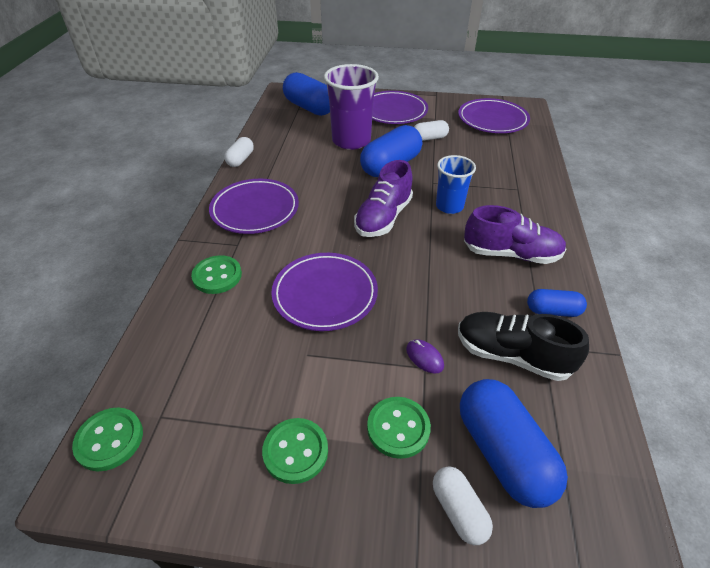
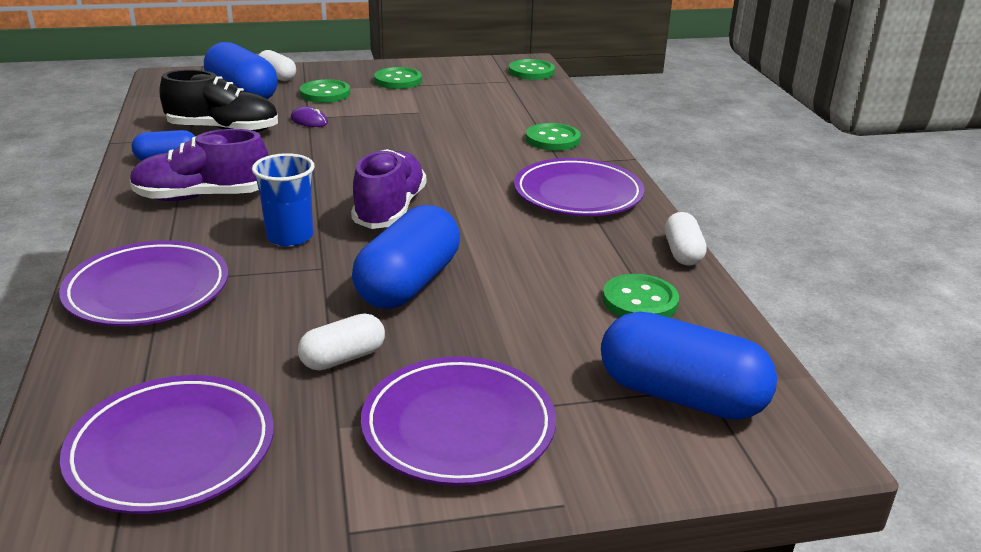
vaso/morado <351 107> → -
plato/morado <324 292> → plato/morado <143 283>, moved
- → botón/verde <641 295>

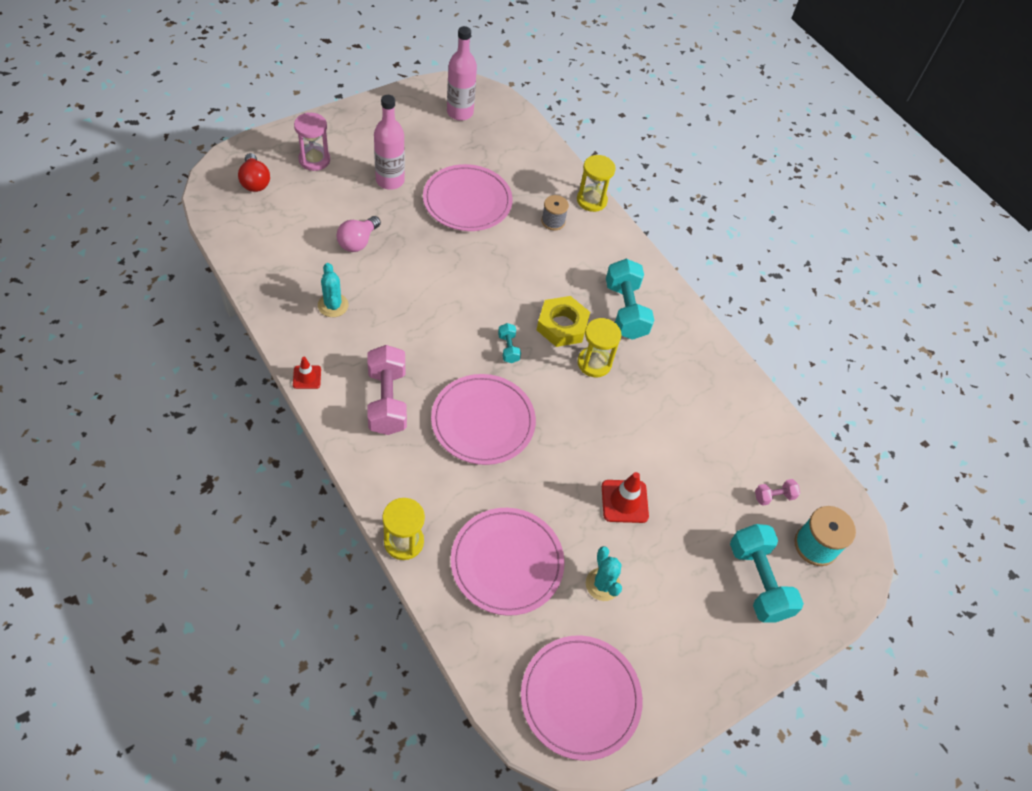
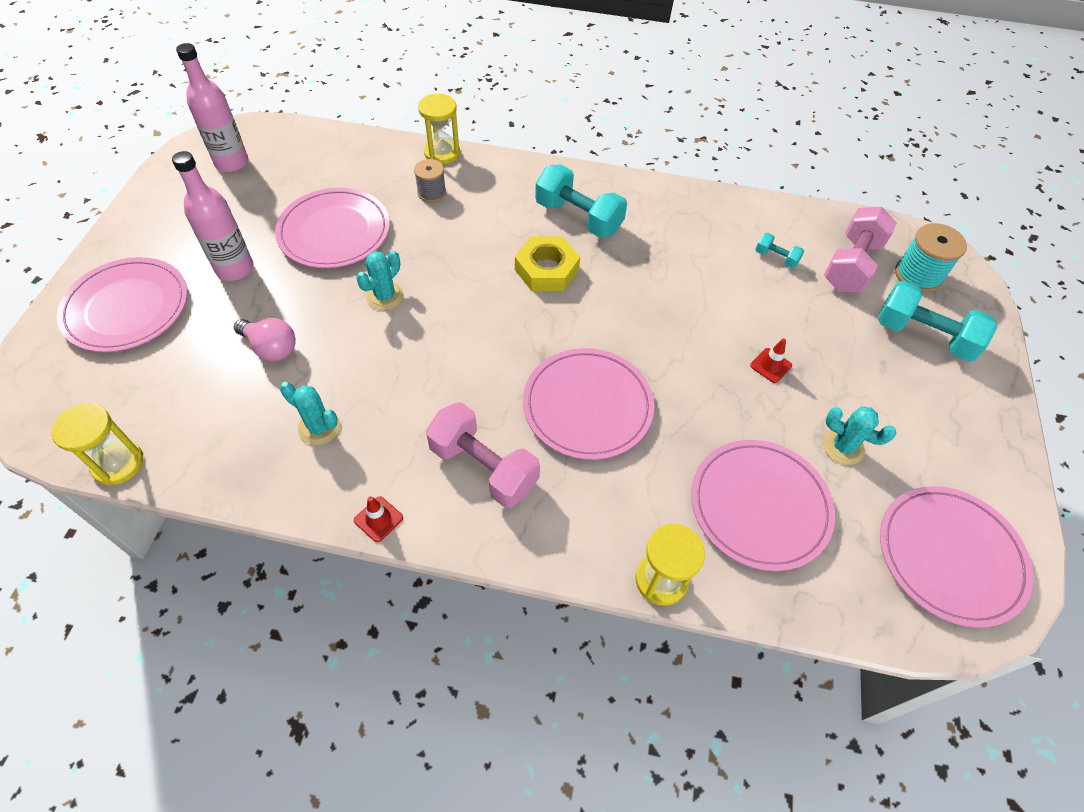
reloj de arena/rosa <312 142> → plato/rosa <122 304>
bombilla/rojo <254 172> → -
bombilla/rosa <359 234> → bombilla/rosa <265 339>, 45 degrees counterclockwise
reloj de arena/amarillo <599 347> → reloj de arena/amarillo <97 444>, moved
mancuerna/turquesa <509 343> → mancuerna/turquesa <779 250>, moved
cono de tráfico/rojo <625 497> → cono de tráfico/rojo <771 361>, x0.62
mancuerna/rosa <777 492> → mancuerna/rosa <860 249>, x2.09
- → cactus/turquesa <380 280>

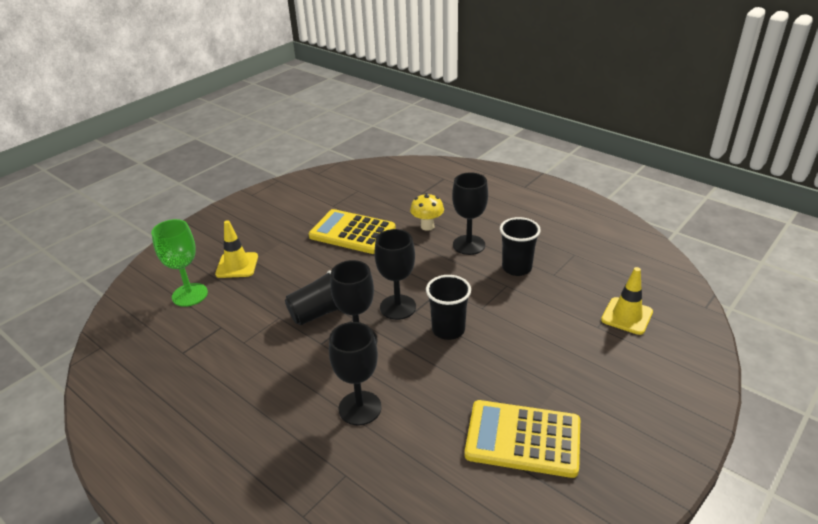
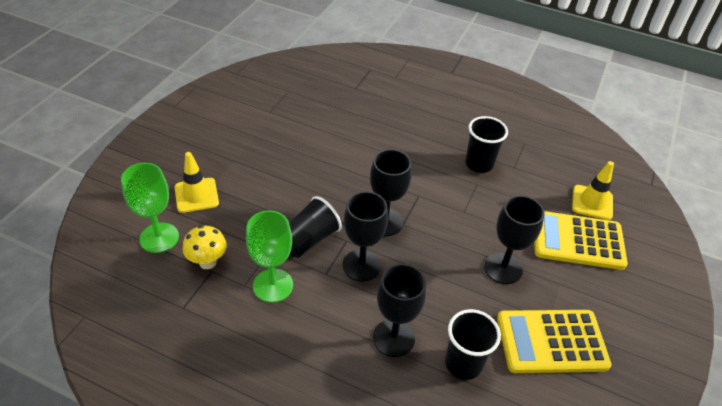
copa/negro <470 213> → copa/negro <514 239>, moved
seta/amarillo <427 212> → seta/amarillo <205 247>, moved
calculadora/amarillo <352 231> → calculadora/amarillo <581 240>, moved
vaso/negro <448 307> → vaso/negro <473 344>, moved
- → copa/verde <269 256>

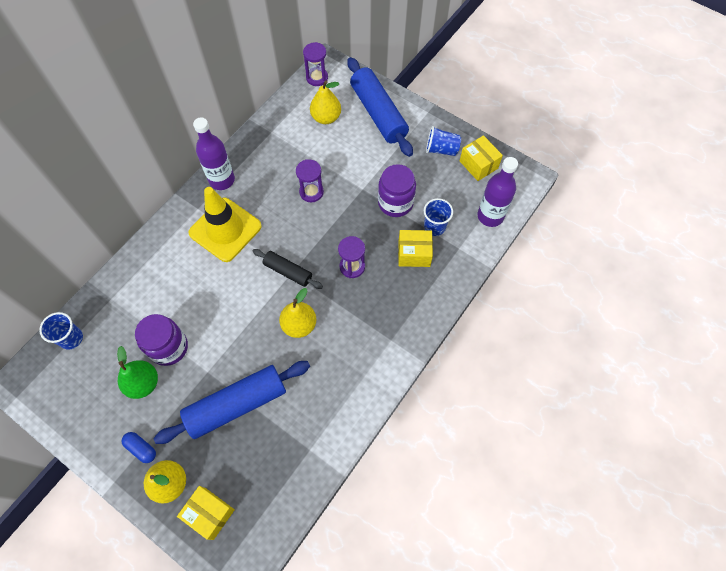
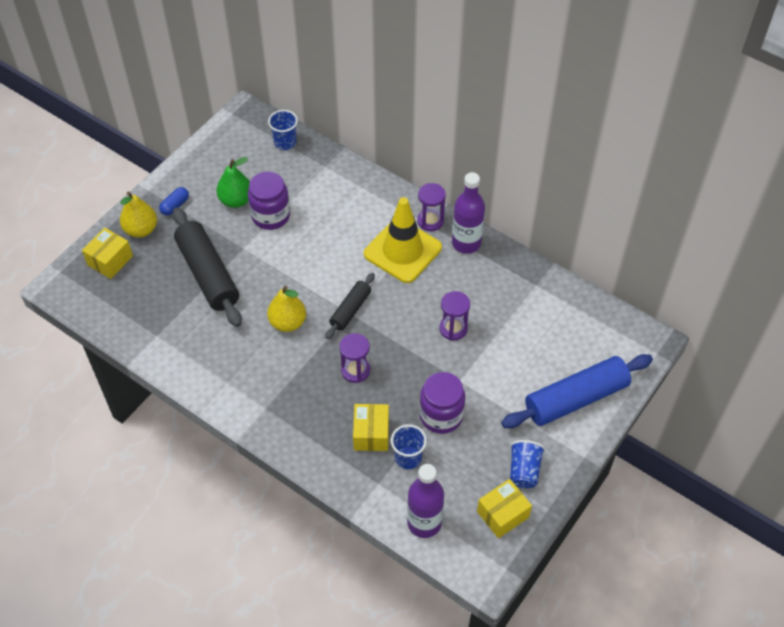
reloj de arena/morado <315 64> → reloj de arena/morado <431 207>, moved
pera/amarillo <325 102> → -
rodillo/azul <232 402> → rodillo/negro <207 267>

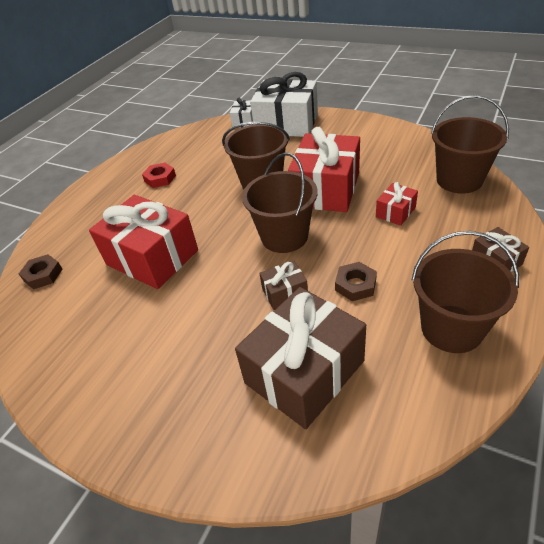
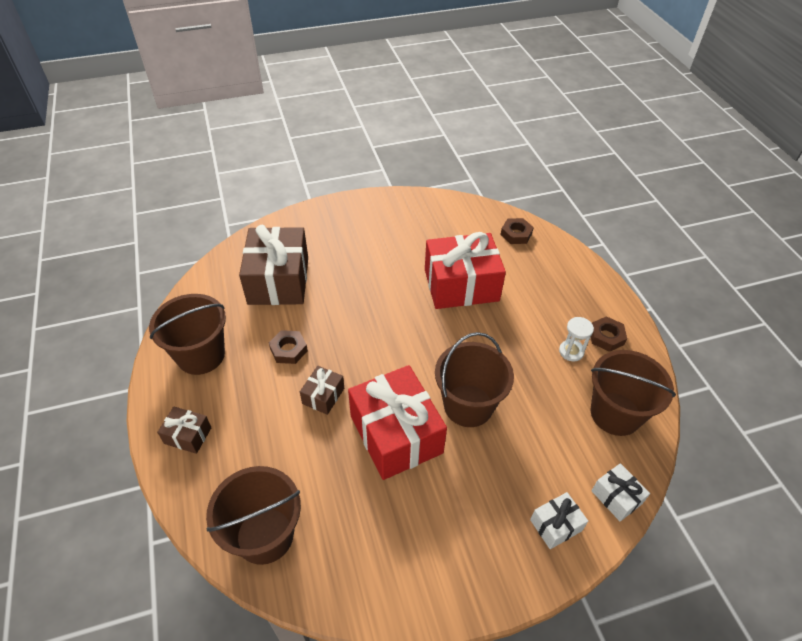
regalo/blanco <284 104> → regalo/blanco <559 520>, x0.46
balde/marrón <280 203> → balde/marrón <633 393>, moved
tuerca/rojo <159 175> → reloj de arena/blanco <576 339>
regalo/rojo <397 204> → -
regalo/marrón <283 285> → regalo/marrón <322 390>, moved
- → tuerca/marrón <609 334>

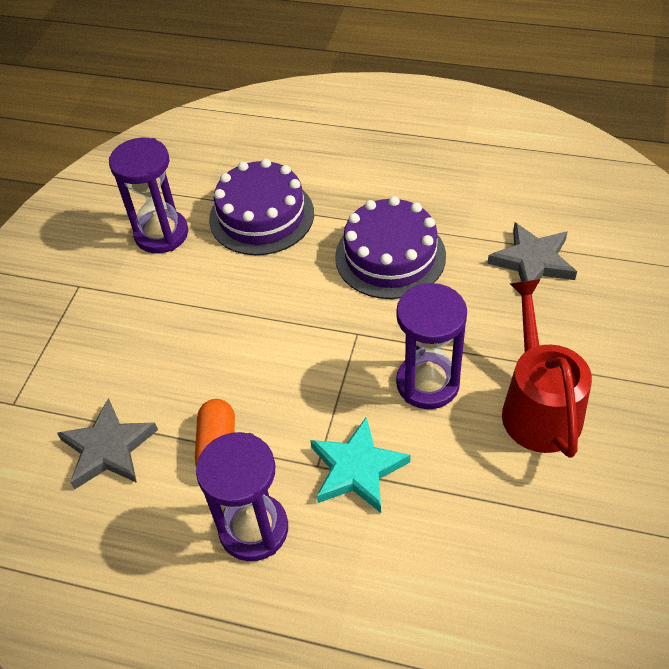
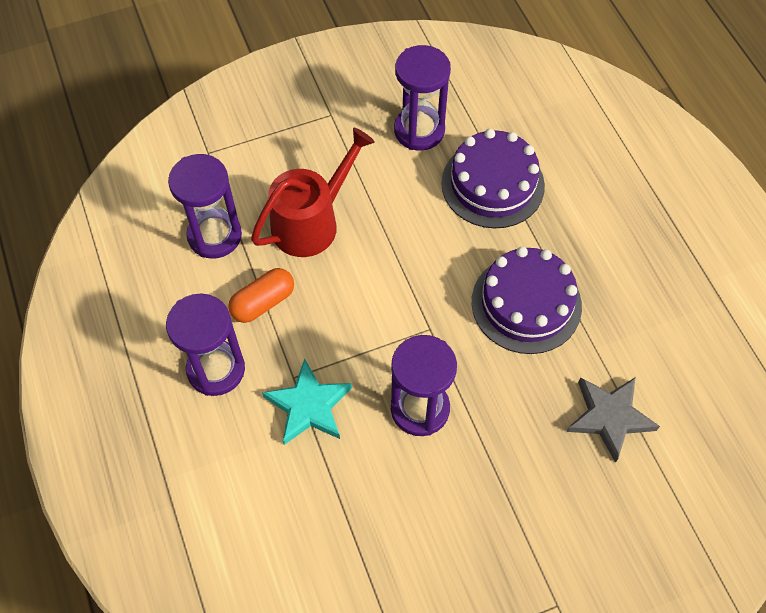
regadera/rojo <547 368> → regadera/rojo <313 192>, moved
estrella/gris <107 443> → reloj de arena/morado <205 206>

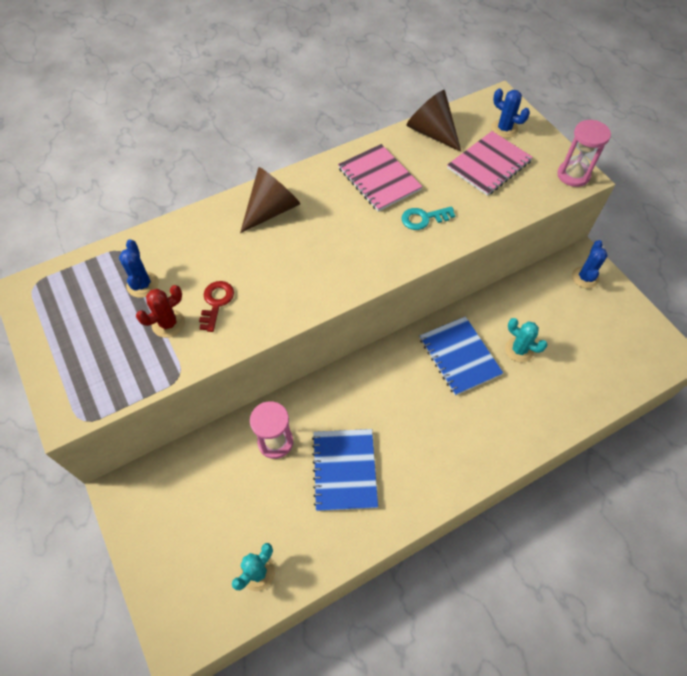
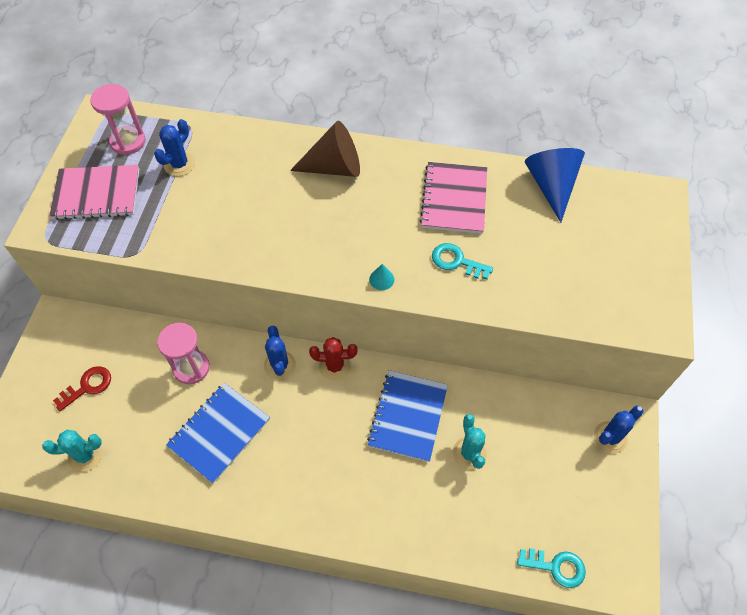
cactus/azul <510 113> → cactus/azul <280 352>, moved
cono/marrón <433 121> → cono/azul <555 185>
reloj de arena/rosa <584 153> → reloj de arena/rosa <118 119>, moved
cuaderno/rosa <490 163> → cuaderno/rosa <94 192>, moved
llave/rojo <216 306> → llave/rojo <82 388>, moved
cactus/rojo <160 311> → cactus/rojo <333 359>, moved
- → cono/turquesa <381 277>
- → llave/turquesa <551 568>

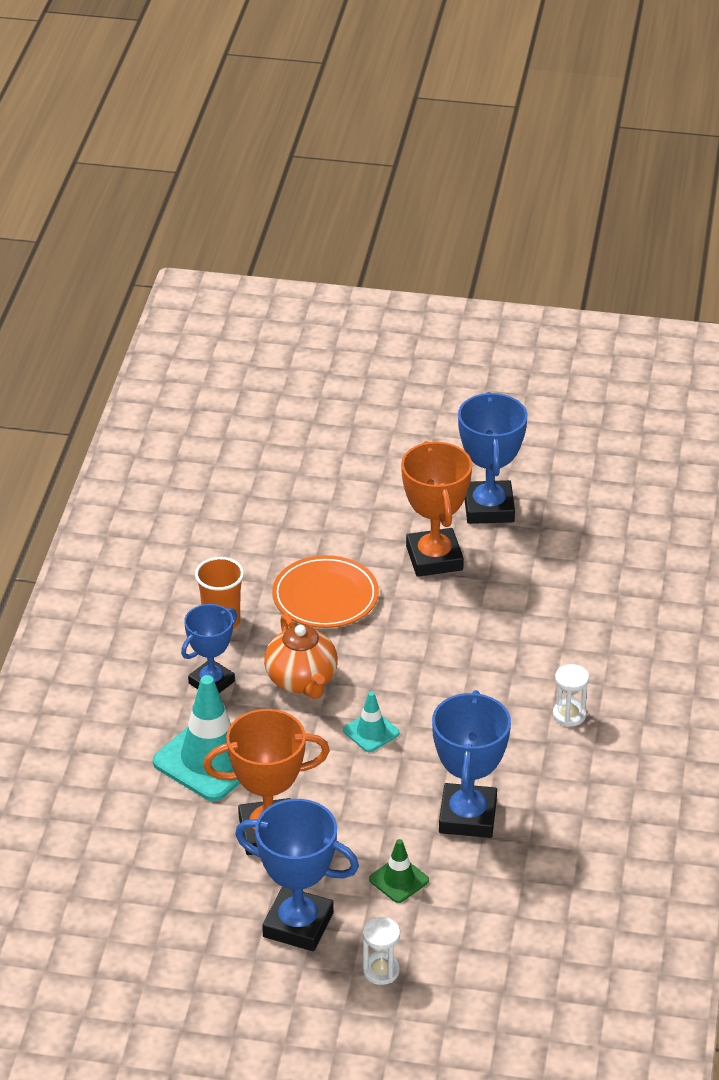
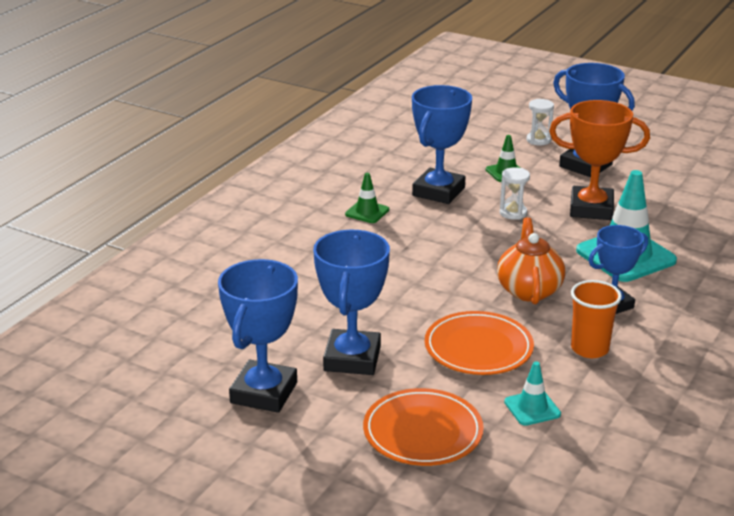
trofeo/naranja <436 509> → trofeo/azul <351 302>
reloj de arena/blanco <571 695> → reloj de arena/blanco <515 193>, moved
cono de tráfico/turquesa <371 722> → cono de tráfico/turquesa <532 393>, moved
- → cono de tráfico/verde <367 198>
- → plato/naranja <423 427>

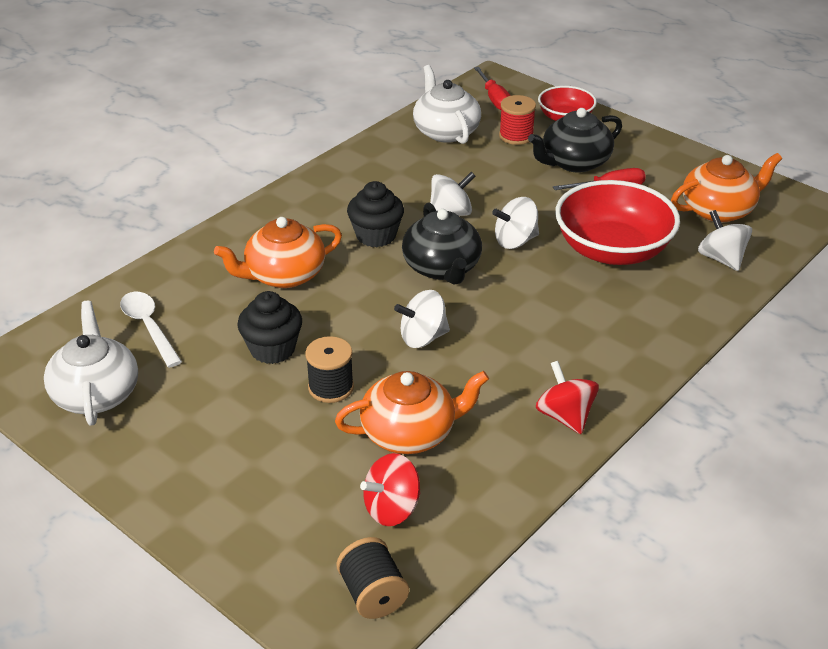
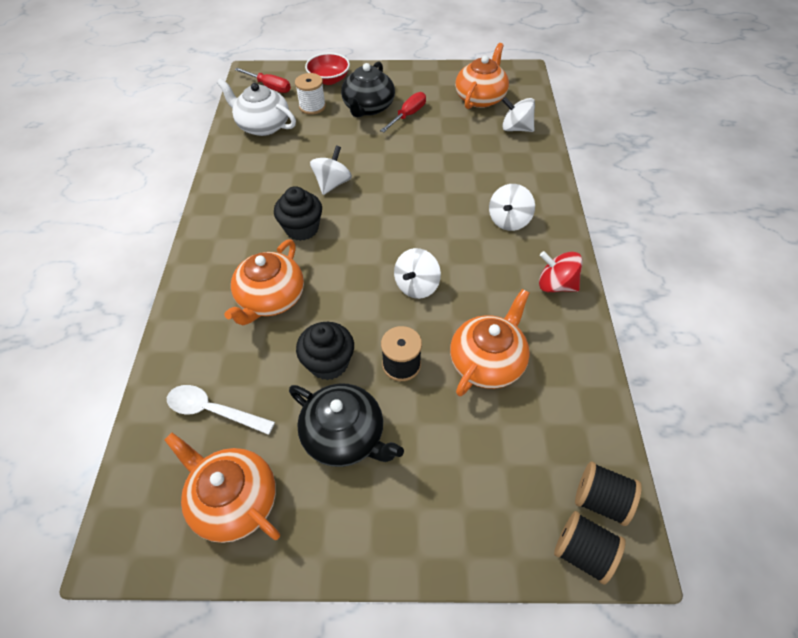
carrete/rojo <517 120> → carrete/blanco <310 94>
cuenco/rojo <617 222> → -
peonza/blanco <515 223> → peonza/blanco <512 207>, moved
tetera/negro <442 243> → tetera/negro <346 425>, moved
tetera/blanco <91 363> → tetera/naranja <222 488>
peonza/rojo <390 489> → -
- → carrete/negro <590 548>

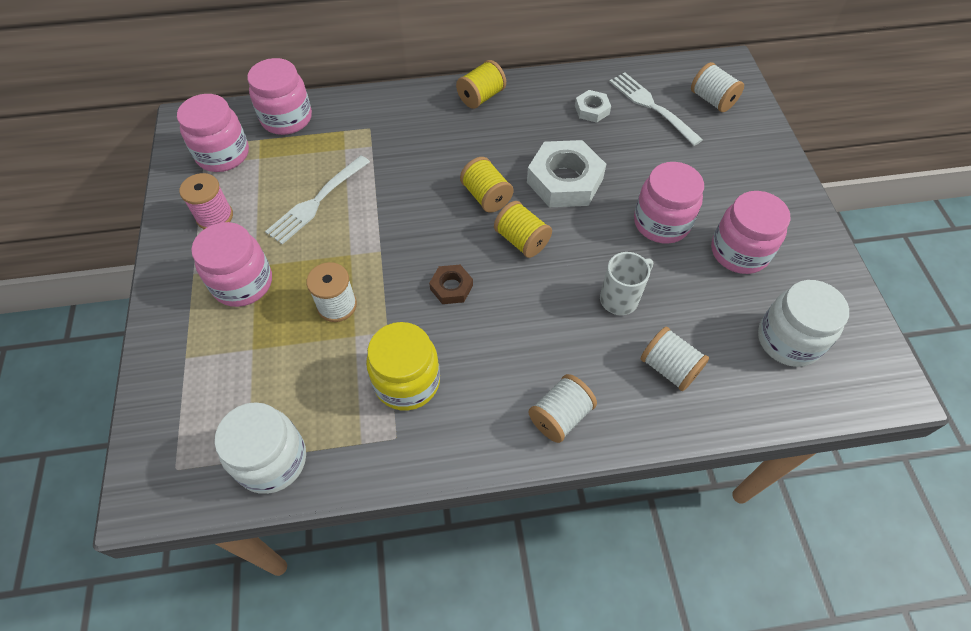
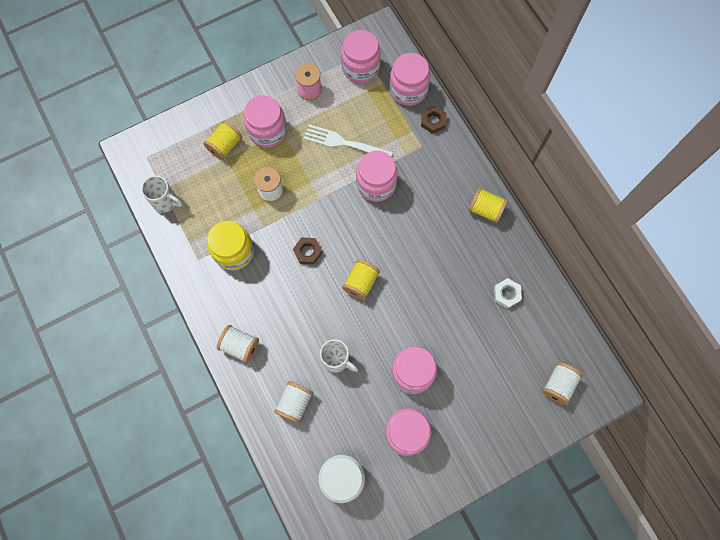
tenedor/blanco <656 109> → -
tuerca/blanco <566 173> → -
carrete/amarillo <487 185> → carrete/amarillo <223 140>, moved
tarro/blanco <260 448> → taza/blanco <162 194>
- → tuerca/marrón <433 120>
- → tarro/rosa <377 176>

